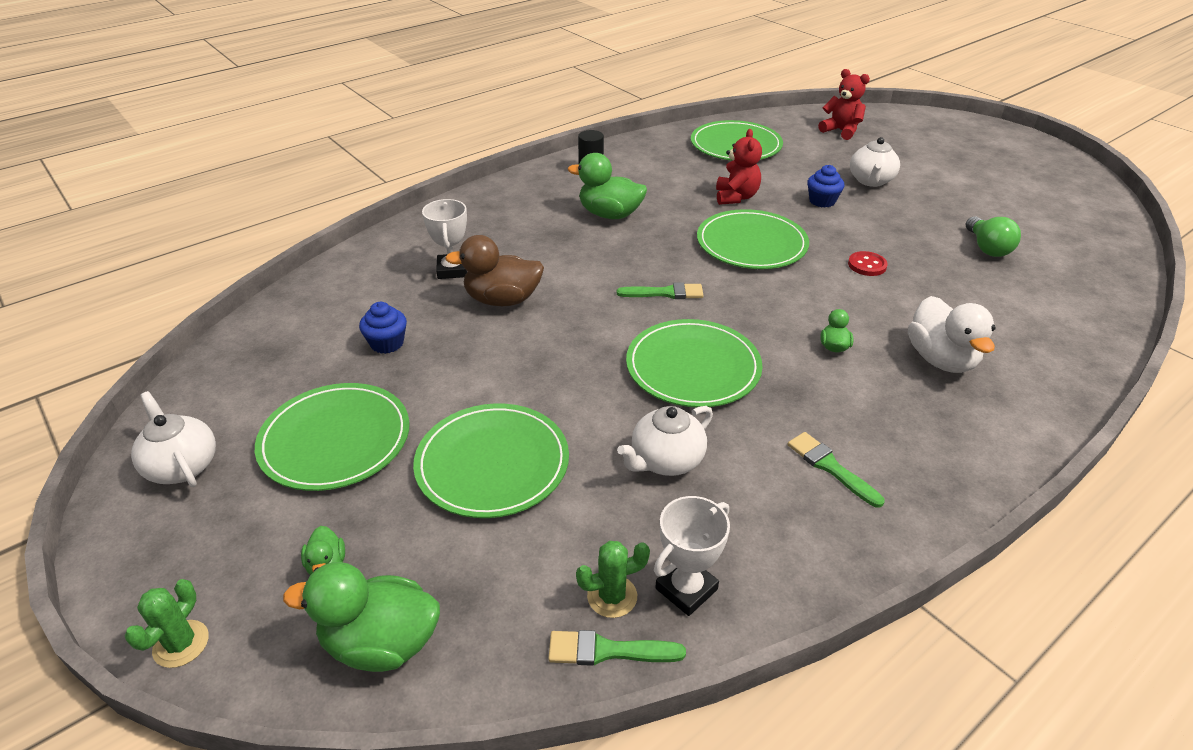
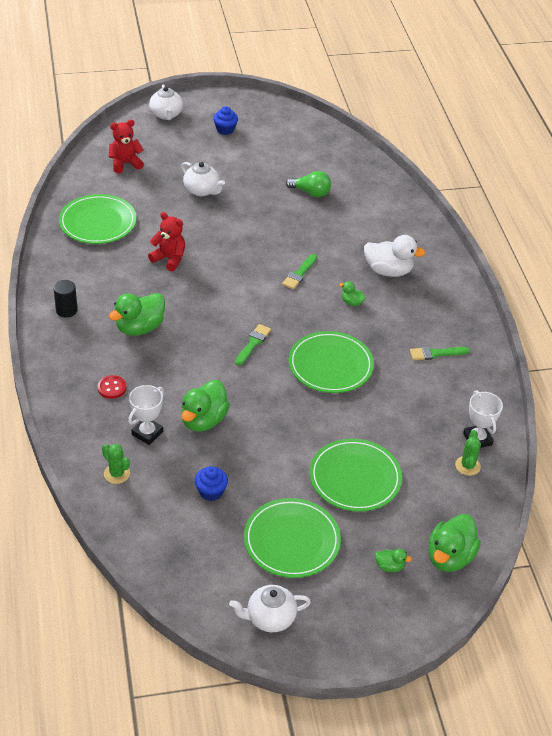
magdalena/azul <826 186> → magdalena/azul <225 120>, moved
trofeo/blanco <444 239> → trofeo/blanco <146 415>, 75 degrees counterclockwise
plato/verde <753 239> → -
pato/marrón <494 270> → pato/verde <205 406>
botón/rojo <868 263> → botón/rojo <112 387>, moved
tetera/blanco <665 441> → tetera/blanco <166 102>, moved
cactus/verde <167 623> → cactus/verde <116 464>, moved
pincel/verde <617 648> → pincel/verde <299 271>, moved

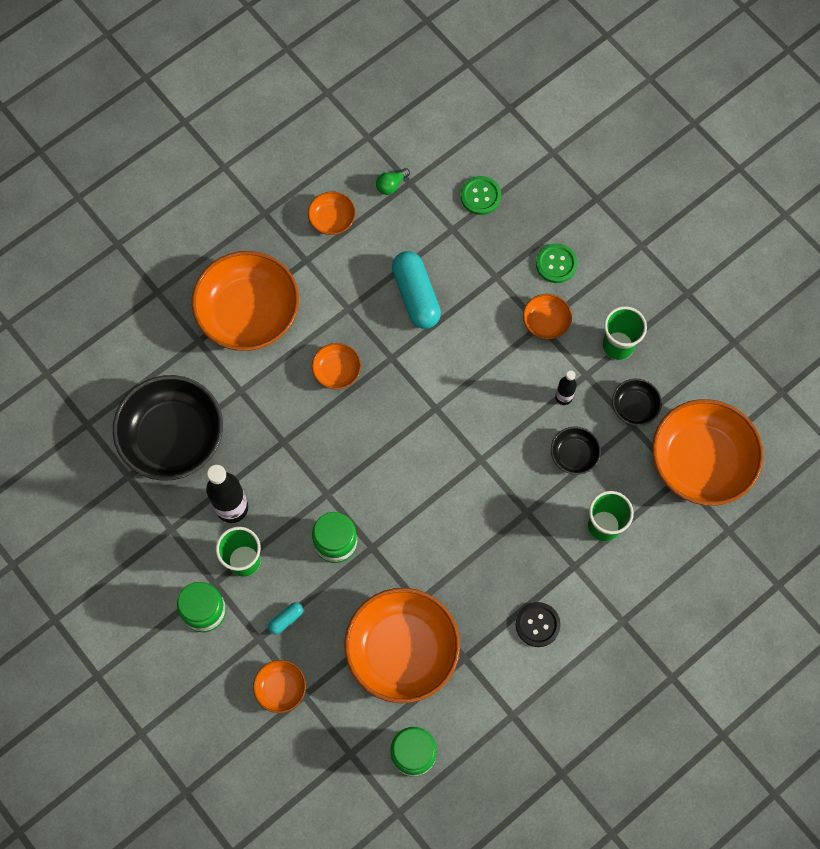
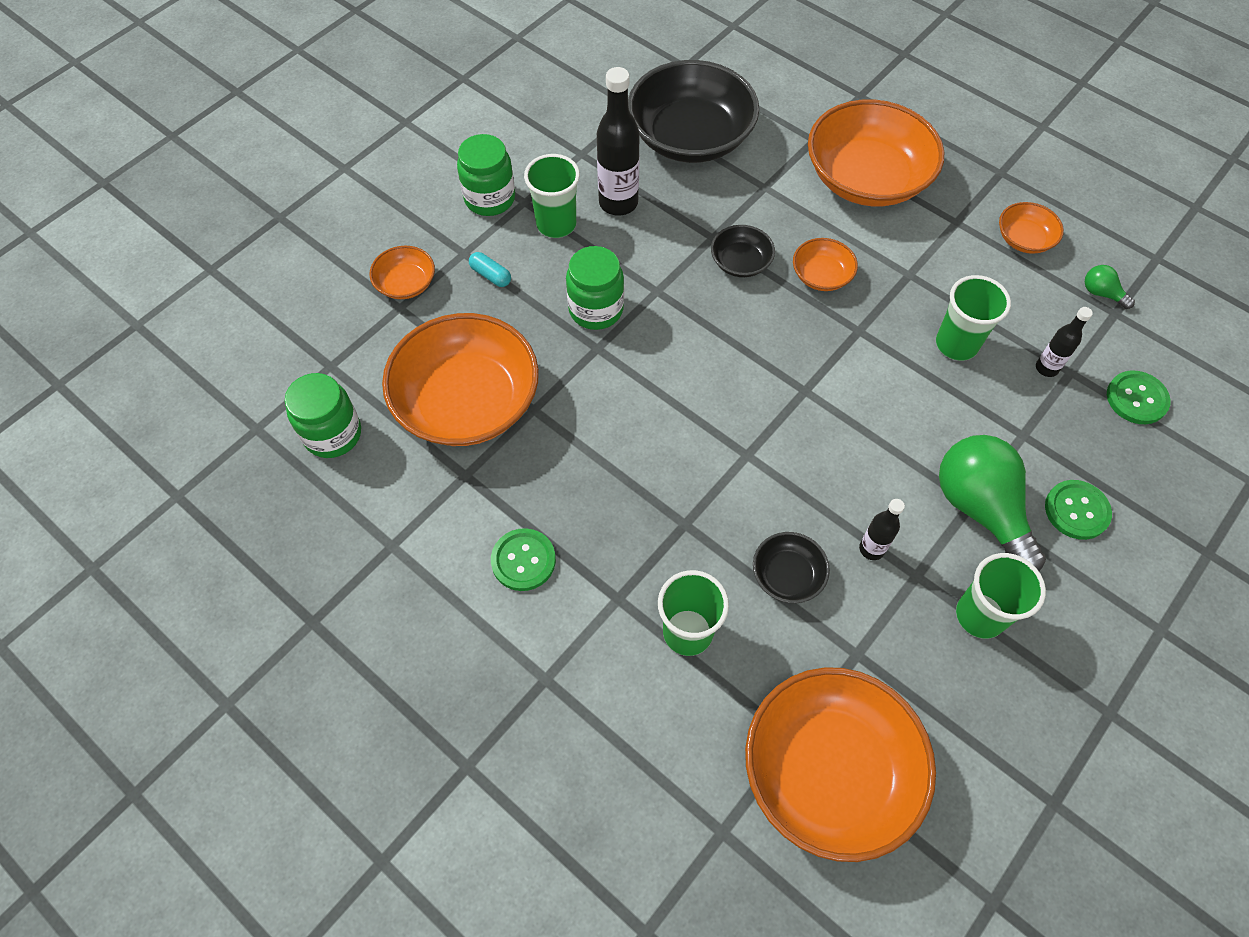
cápsula/turquesa <416 290> → vaso/verde <973 318>
cuenco/naranja <547 316> → bombilla/verde <992 503>
cuenco/negro <637 402> → cuenco/negro <743 251>, moved
botón/negro <538 624> → botón/verde <523 559>
- → botella/negro <1064 342>

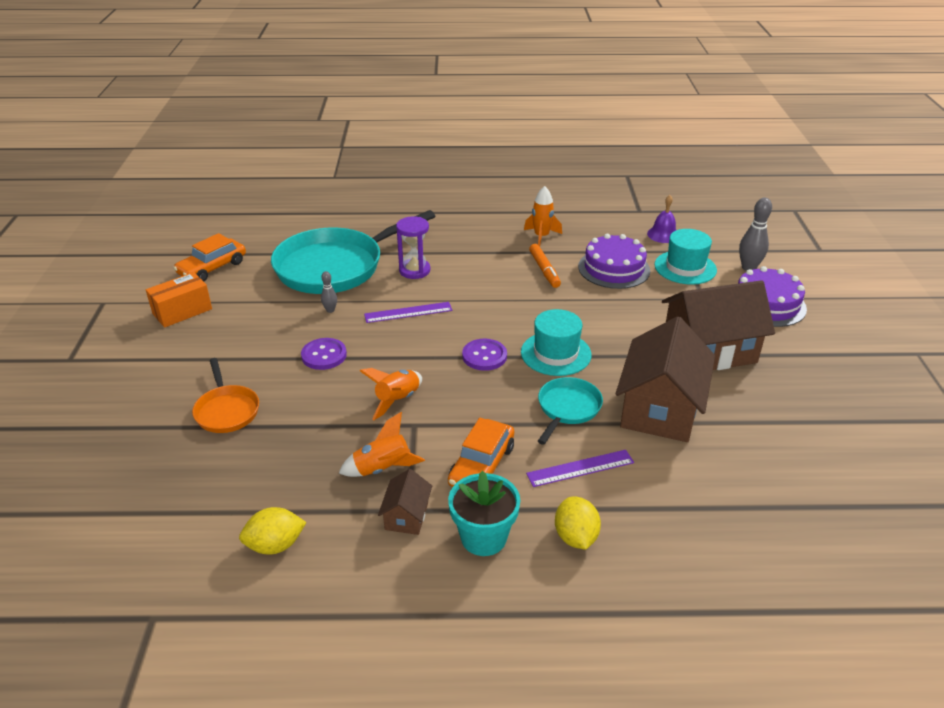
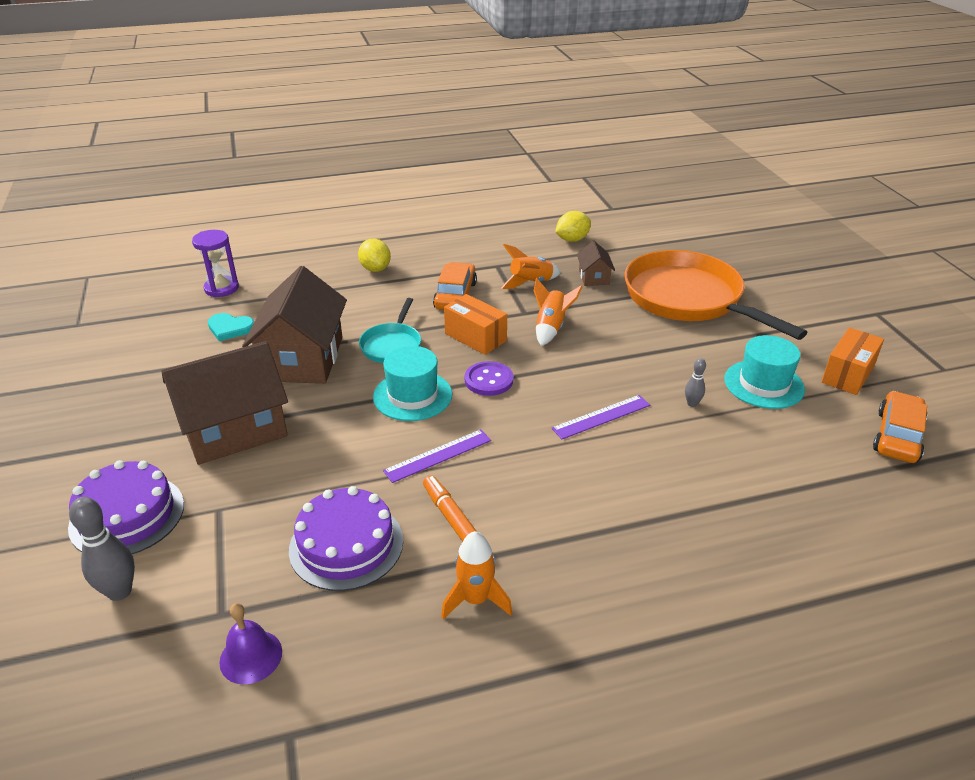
sartén/turquesa <353 252> → -
reloj de arena/morado <413 247> → reloj de arena/morado <215 263>, moved
sombrero/turquesa <685 257> → sombrero/turquesa <764 372>, moved
botón/morado <324 354> → -
sartén/naranja <225 395> → sartén/naranja <716 295>, x2.07
regla/morado <580 468> → regla/morado <437 456>, moved
casa/marrón <405 502> → casa/marrón <596 263>, moved
maceta/turquesa <484 513> → -
- → caja/naranja <475 324>
- → corazón/turquesa <231 327>

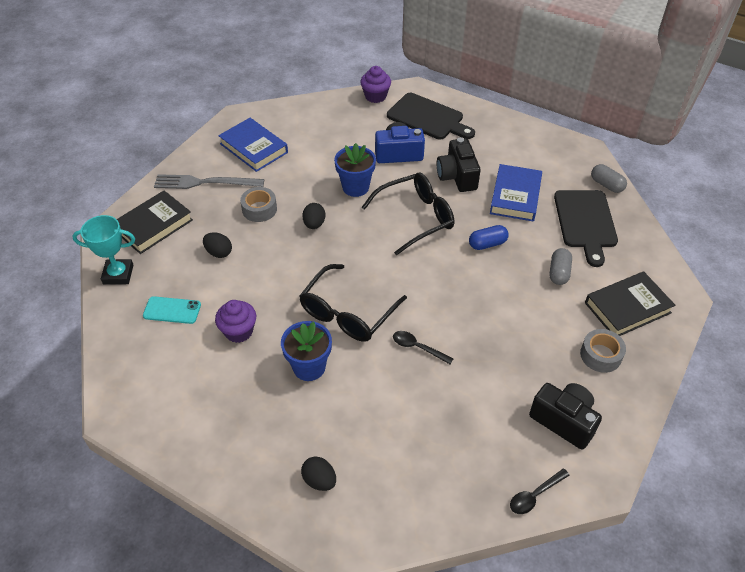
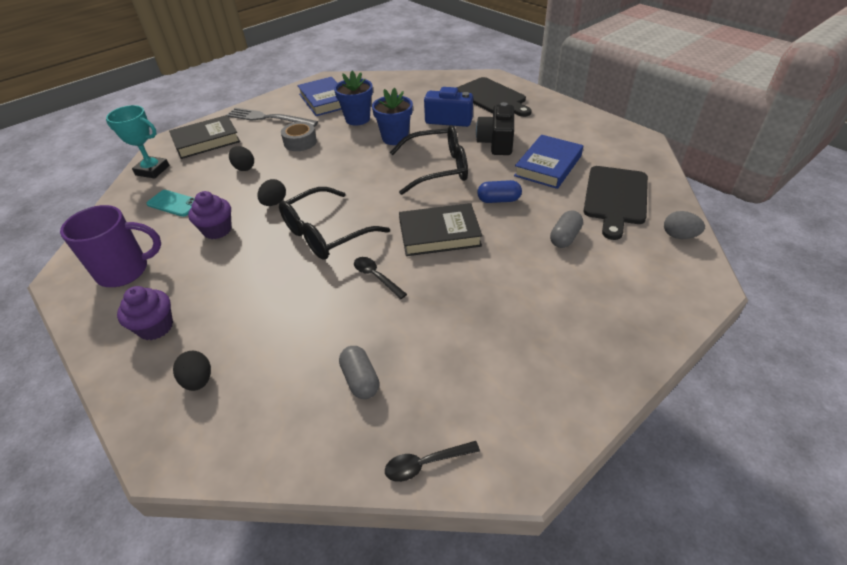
magdalena/morado <375 84> → magdalena/morado <145 313>, moved
cápsula/gris <609 178> → cápsula/gris <359 372>, moved
huevo/negro <314 216> → huevo/negro <271 192>, moved
libro/negro <630 303> → libro/negro <440 229>, moved
maceta/azul <306 351> → maceta/azul <353 98>, moved
cinta adhesiva/gris <603 351> → -
cámara/negro <565 416> → -
- → taza/morado <110 246>
- → huevo/gris <684 225>

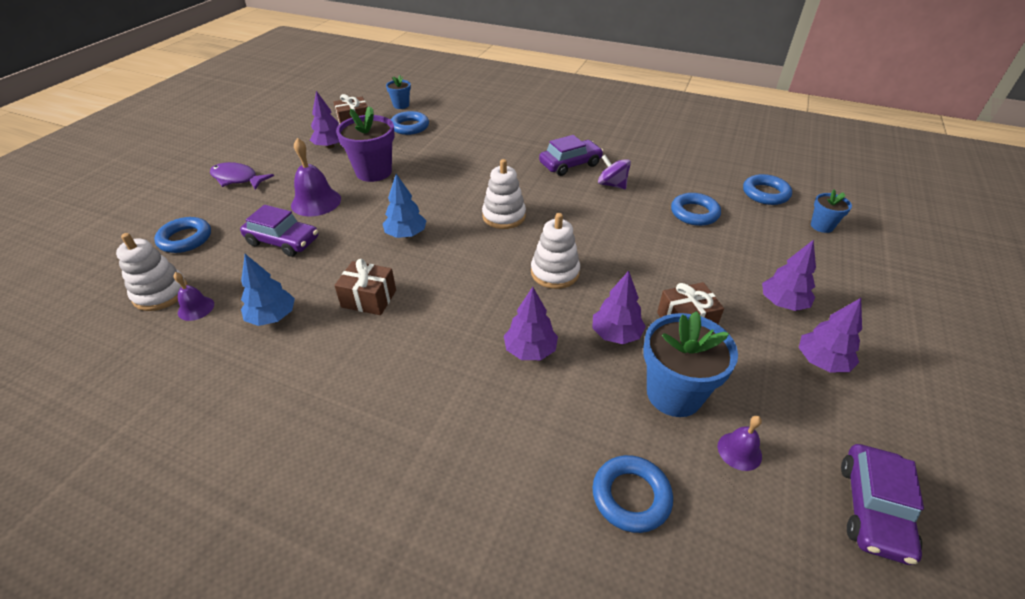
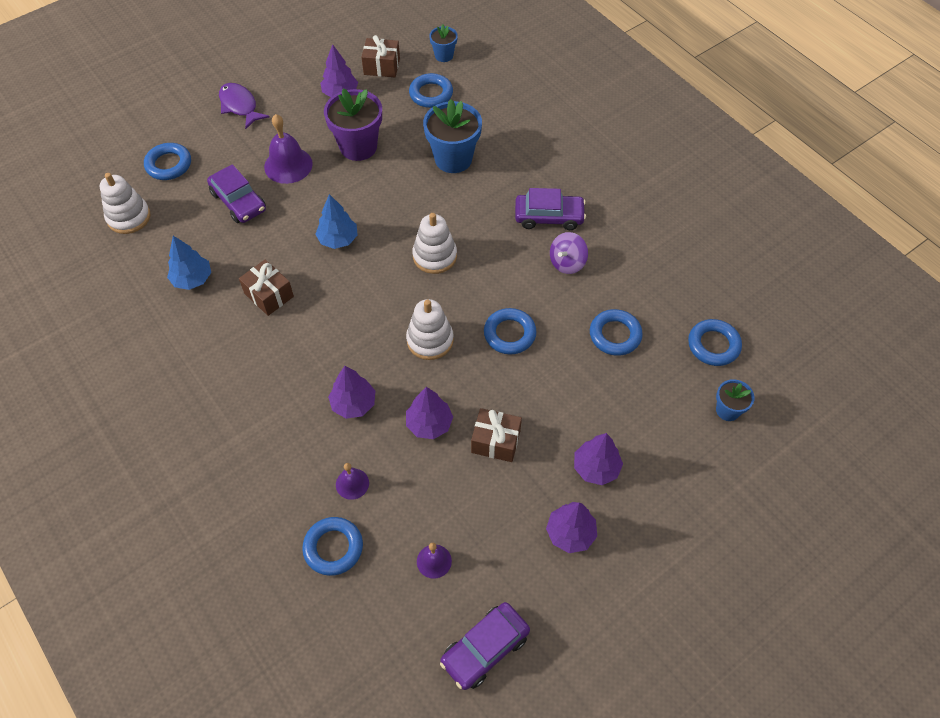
peonza/morado <614 172> → peonza/morado <569 253>, 120 degrees counterclockwise
campana/morado <194 296> → campana/morado <352 481>, moved
maceta/azul <690 364> → maceta/azul <452 136>, moved
- → anillo/azul <510 331>

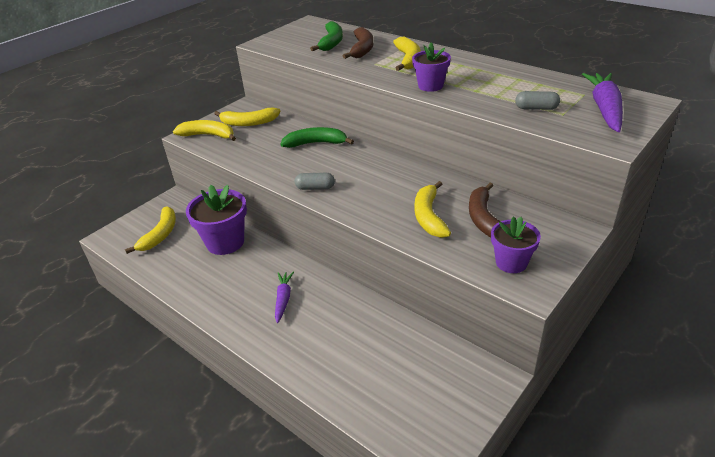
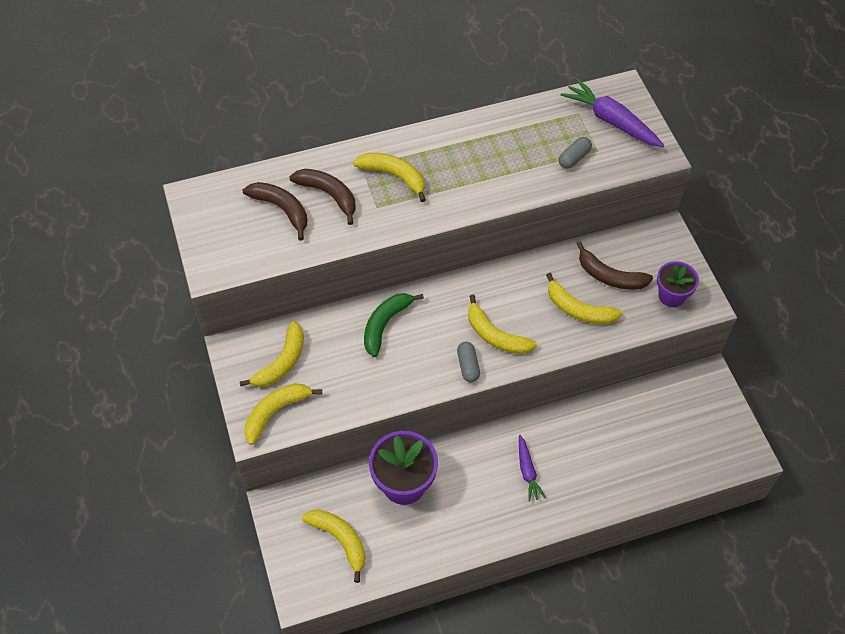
plátano/verde <326 36> → plátano/marrón <275 211>
maceta/morado <431 67> → -
cápsula/gris <315 181> → cápsula/gris <468 362>, 45 degrees counterclockwise
zanahoria/morado <284 297> → zanahoria/morado <532 468>, 135 degrees counterclockwise
- → plátano/amarillo <502 324>

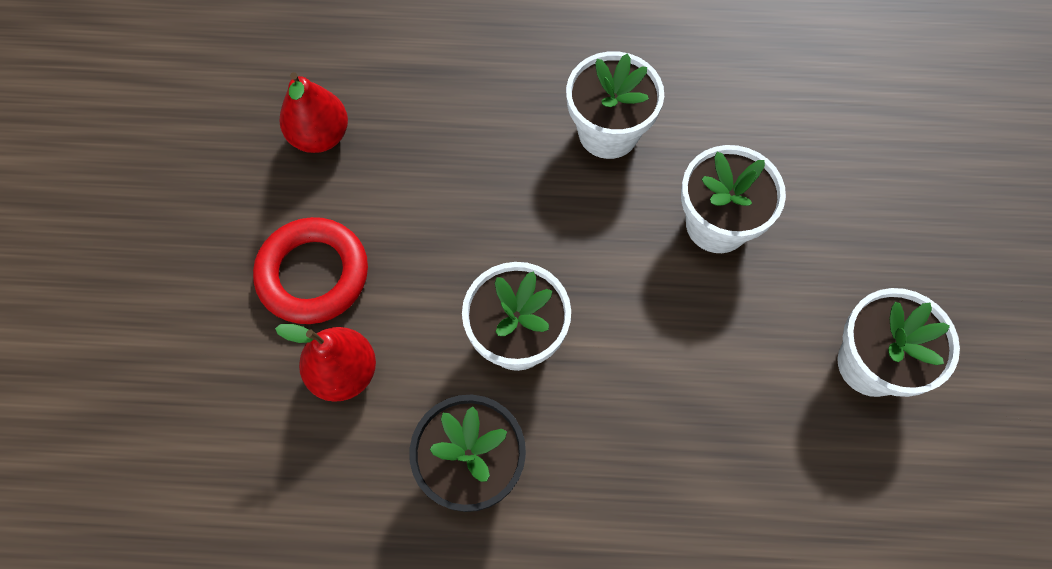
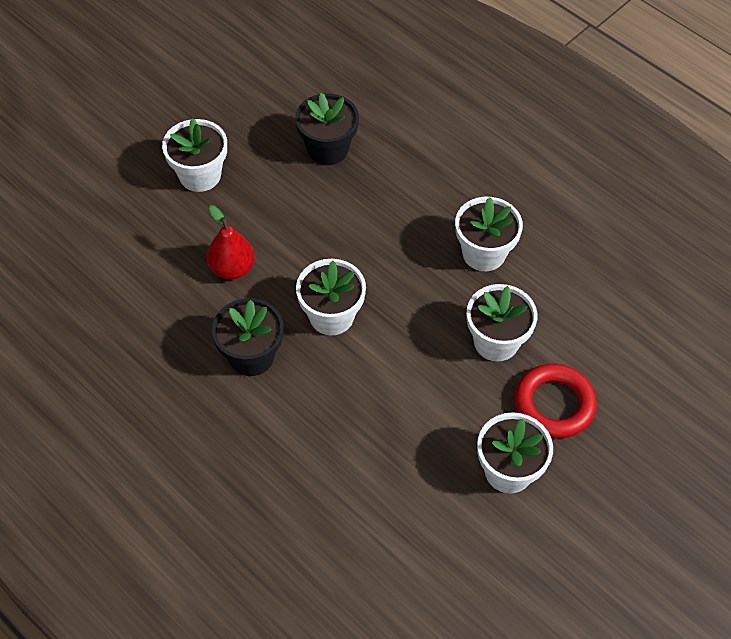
pera/rojo <314 112> → maceta/negro <327 129>
anillo/rojo <310 270> → anillo/rojo <555 401>, moved
- → maceta/blanco <194 155>

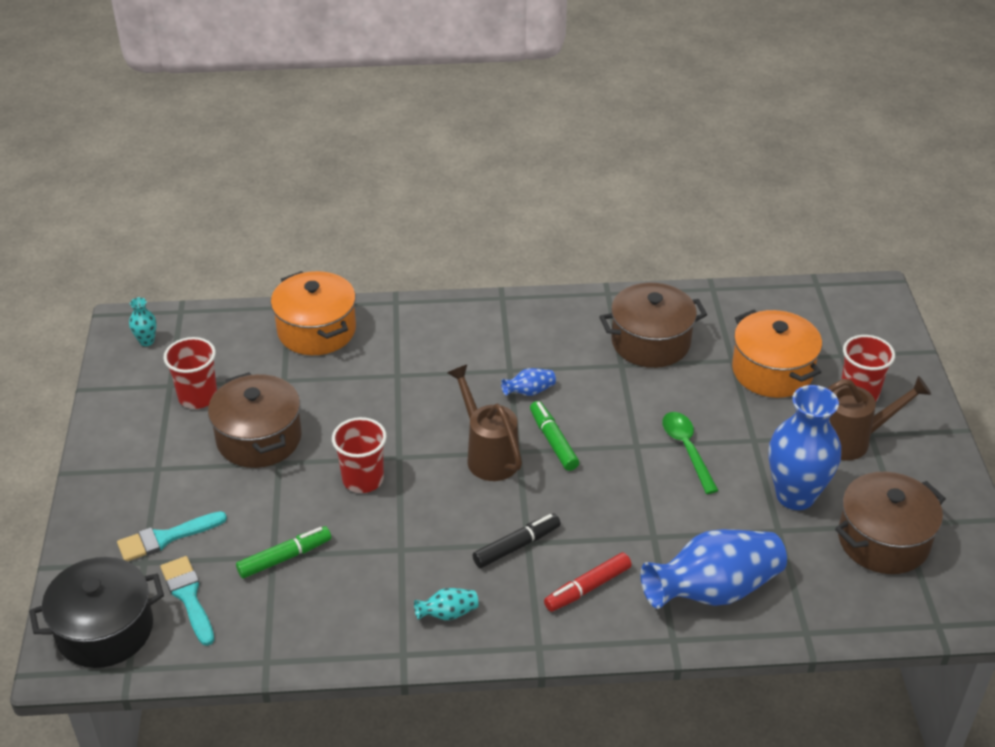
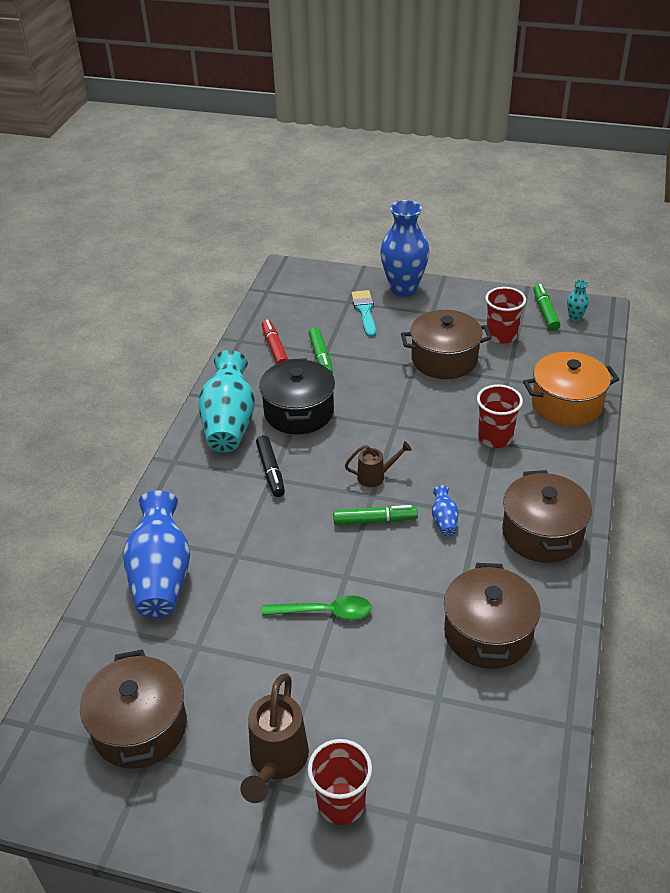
olla/naranja <777 354> → -
regadera/marrón <484 423> → regadera/marrón <378 464>, x0.59
florero/azul <805 447> → florero/azul <404 248>, moved
vaso/rojo <359 455> → vaso/rojo <500 416>, moved
rotulador/rojo <588 582> → rotulador/rojo <275 341>, moved
pincel/turquesa <187 601> → -
olla/negro <96 612> → olla/negro <297 396>, moved
florero/turquesa <446 604> → florero/turquesa <226 401>, x2.35
- → rotulador/verde <546 307>
- → olla/marrón <547 516>

